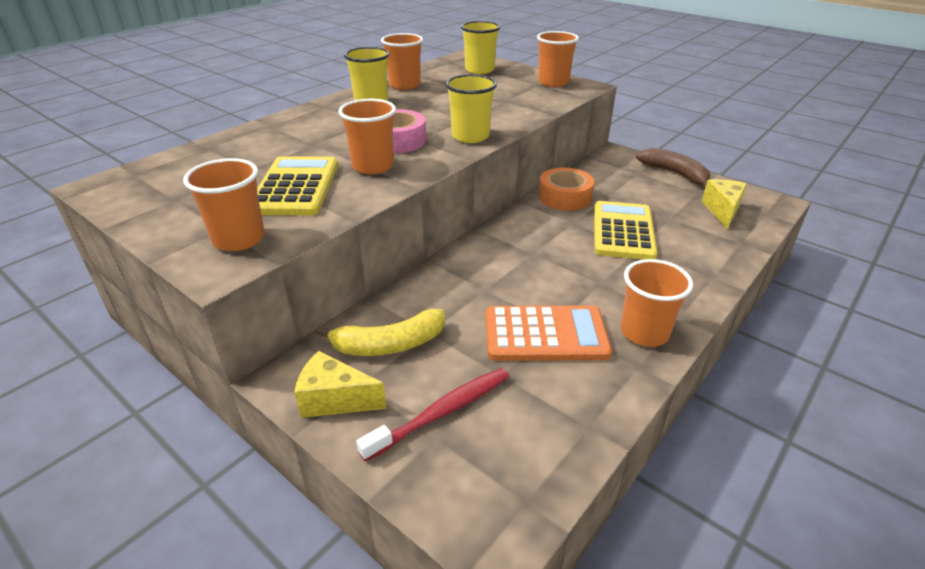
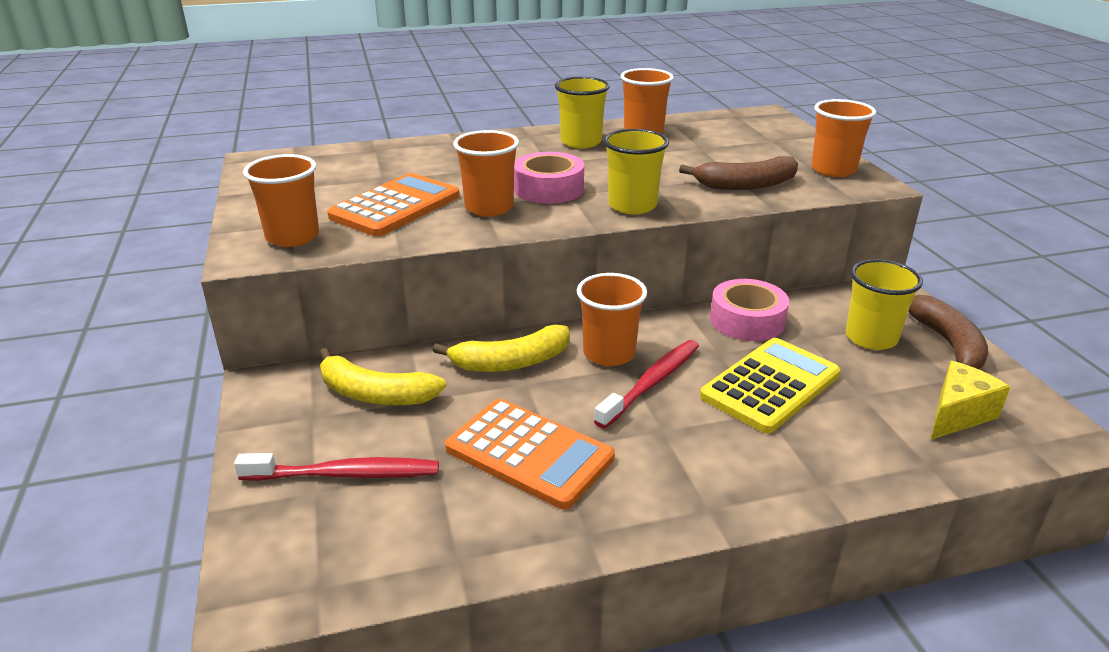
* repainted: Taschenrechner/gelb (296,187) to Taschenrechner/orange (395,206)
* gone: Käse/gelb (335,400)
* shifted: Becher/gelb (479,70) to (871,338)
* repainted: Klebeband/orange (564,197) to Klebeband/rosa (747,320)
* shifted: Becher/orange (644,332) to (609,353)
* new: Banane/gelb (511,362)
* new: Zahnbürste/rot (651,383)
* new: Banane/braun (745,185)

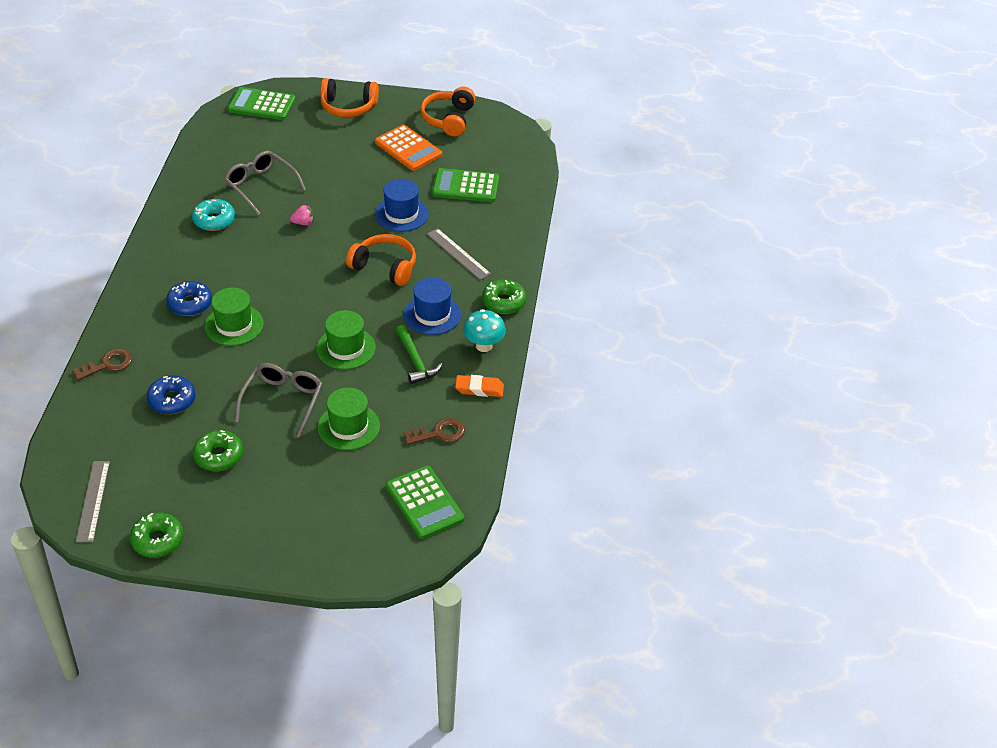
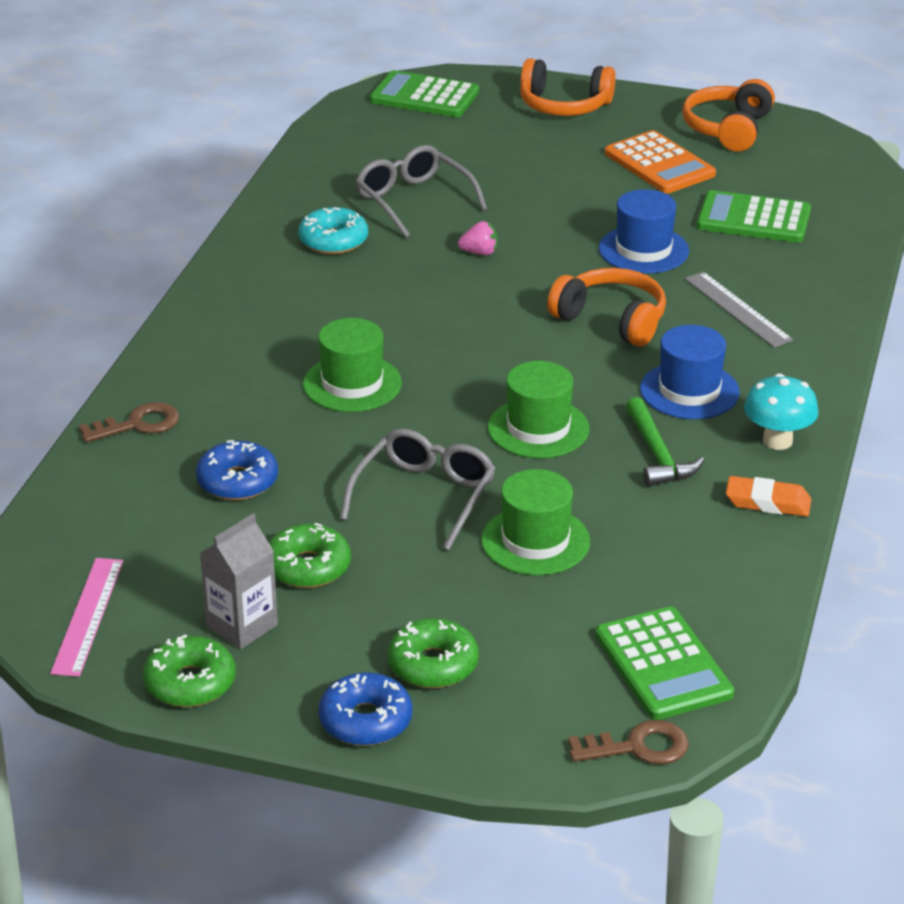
* repainted: Lineal/grau (93,501) to Lineal/rosa (88,616)
* shifted: Donut/blau (190,304) to (365,720)
* shifted: Schlüssel/braun (439,433) to (638,747)
* shifted: Donut/grün (504,302) to (433,665)
* new: Getränkekarton/grau (242,626)

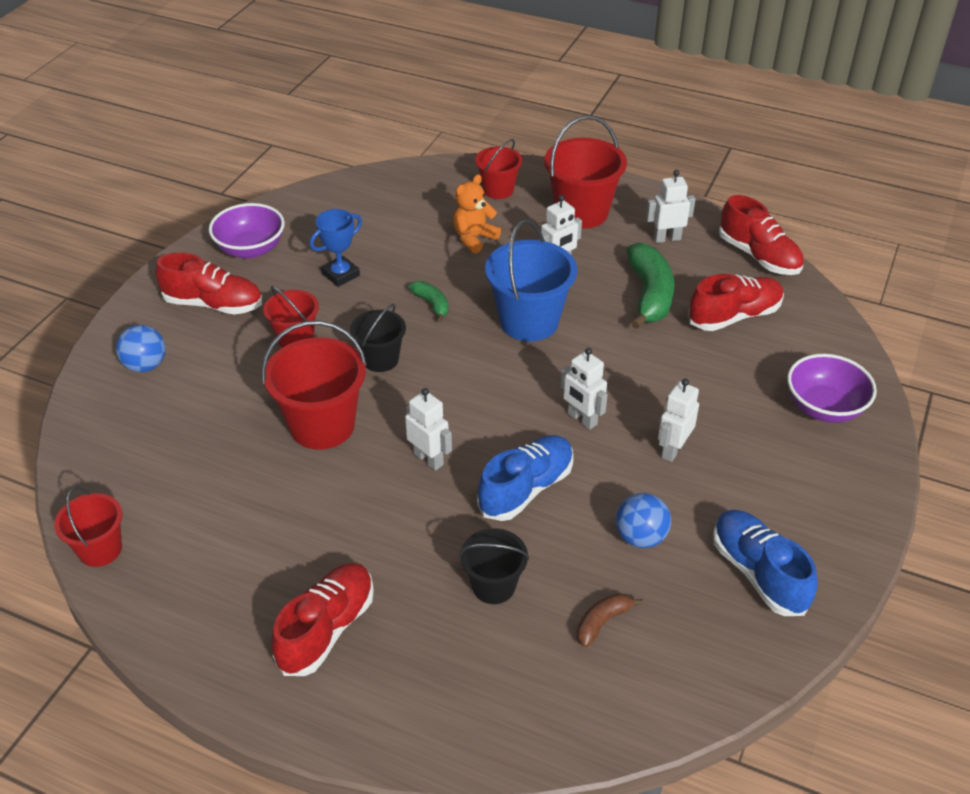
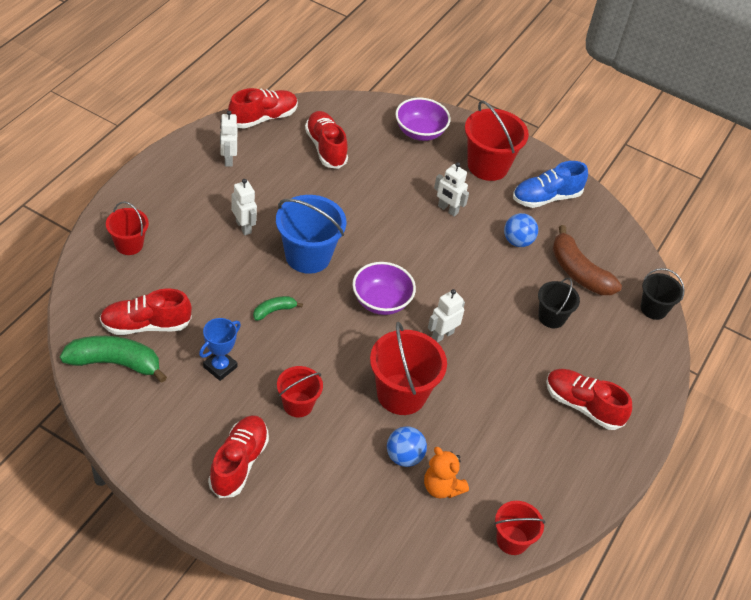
* shifted: Ball/blau (145,365) to (404,457)
* shifted: Schüssel/lila (251,249) to (381,301)
* rotated: Pokal/blau (340,274) = (220,367) 75 degrees clockwise
* shifted: Eimer/schwarz (380,359) to (653,309)
* shifted: Teddybär/orange (474,238) to (441,487)
* gone: Schuh/blau (526,489)
* shifted: Eimer/rot (581,212) to (487,166)
* gone: Roboter/weiß (582,419)
* scaled: Banane/braun (602,622) = (579,272) x1.95
* shifted: Banane/grün (649,295) to (114,363)
* new: Schuh/rot (146,325)

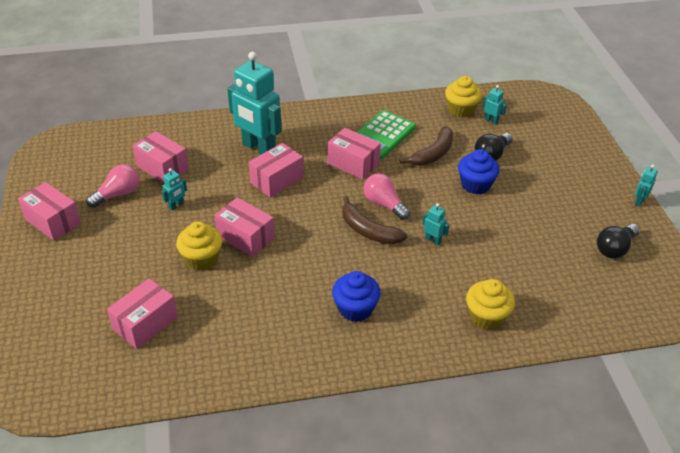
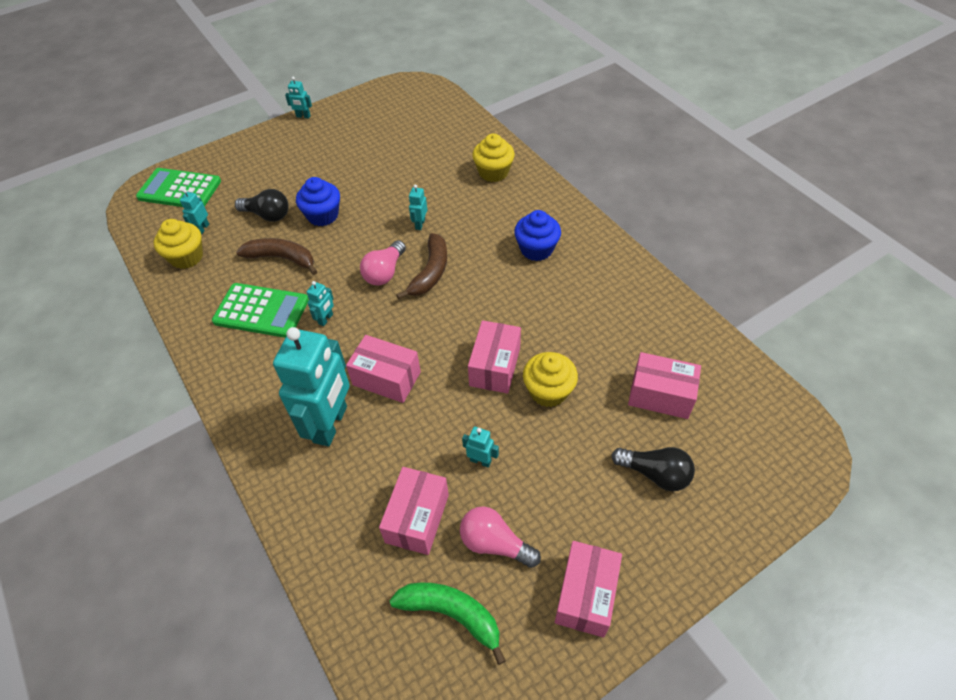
* swapped: Schachtel/rosa (353,163) to Roboter/türkis (326,319)
* shifted: Glühbirne/schwarz (615,248) to (655,474)
* new: Taschenrechner/grün (179,189)
* new: Banane/grün (451,614)

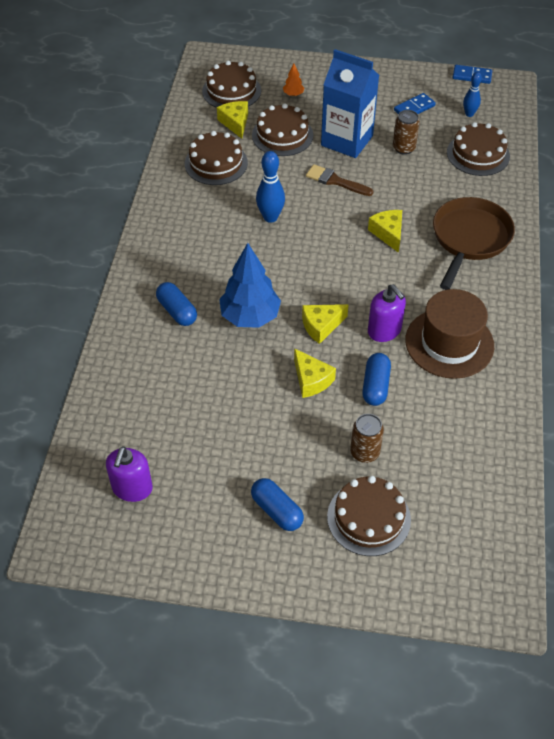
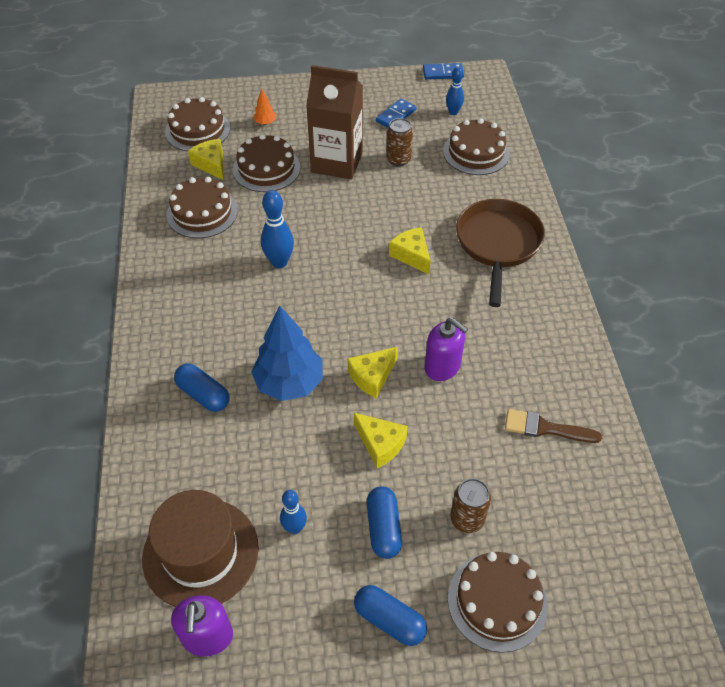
* shifted: Pinsel/braun (335,181) to (545,428)
* repainted: Getränkekarton/blau (347,140) to Getränkekarton/braun (337,162)
* shifted: Kapsel/blau (375,386) to (383,528)
* shifted: Hut/braun (449,343) to (200,553)
* new: Bowlingkegel/blau (294,528)

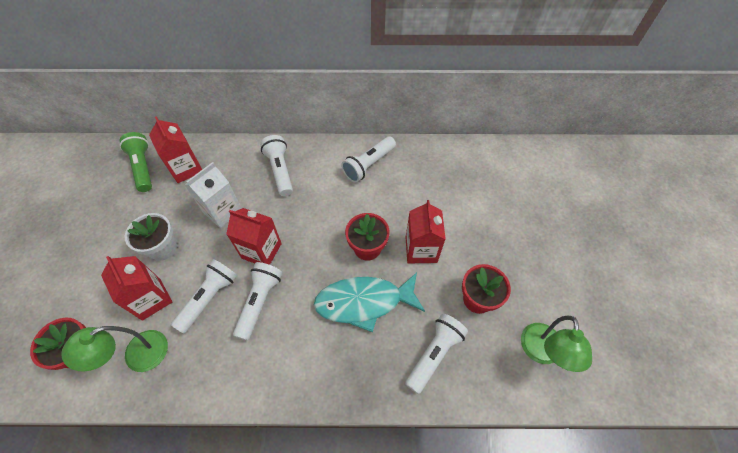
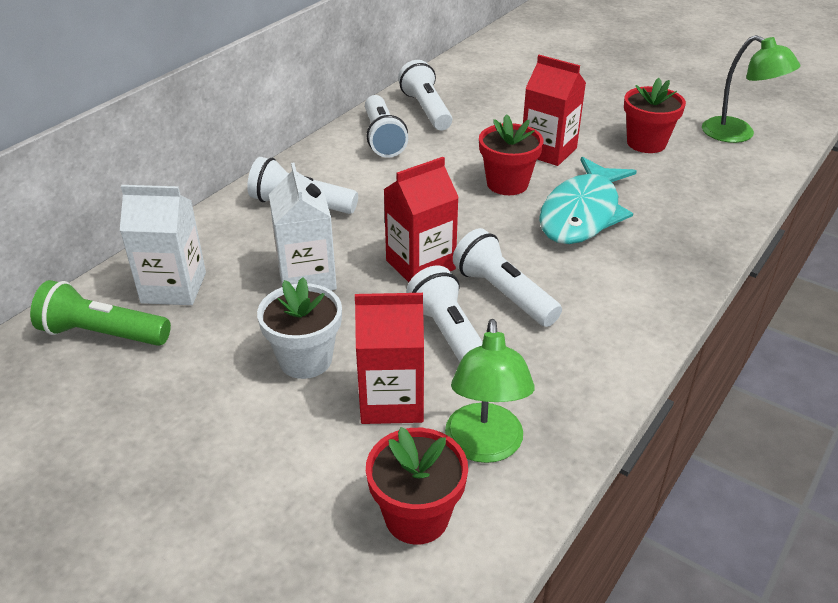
* repainted: Getränkekarton/rot (186,168) to Getränkekarton/weiß (174,287)
* shifted: Taschenlampe/weiß (434,354) to (426,110)

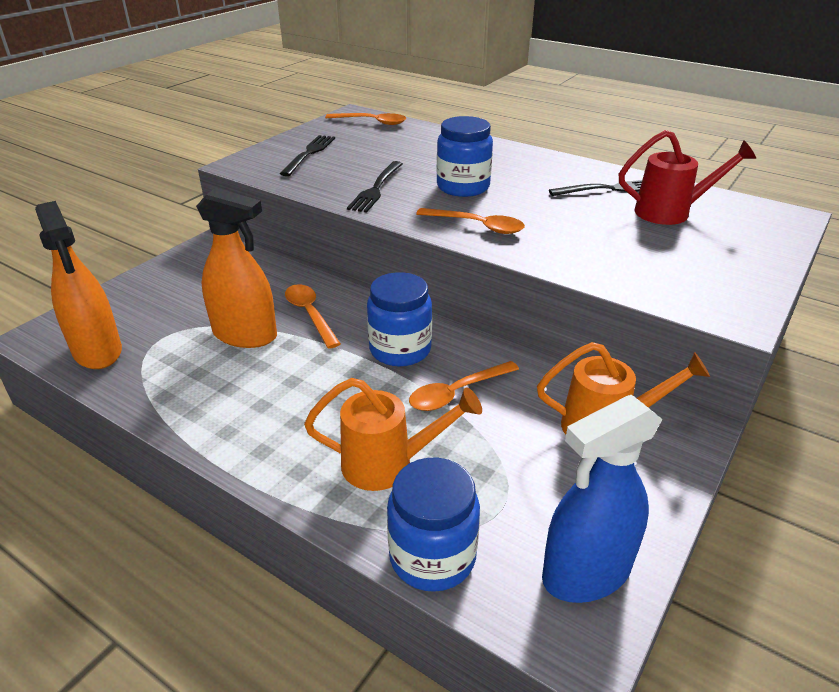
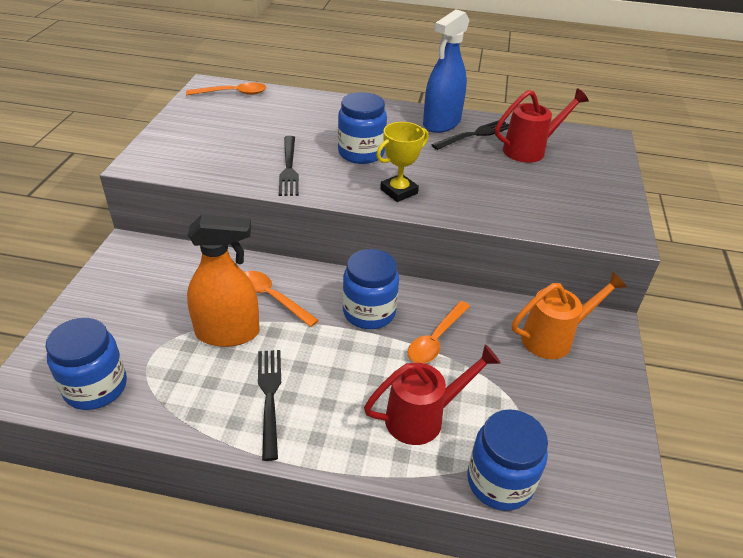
* swapped: Sprühflasche/orange (98,351) to Einmachglas/blau (96,387)
* shifted: Gabel/schwarz (309,153) to (269,396)
* repainted: Gießkanne/orange (387,464) to Gießkanne/rot (422,417)
* swapped: Löffel/orange (477,226) to Pokal/gelb (399,191)
* shifted: Sprühflasche/blau (586,572) to (441,123)

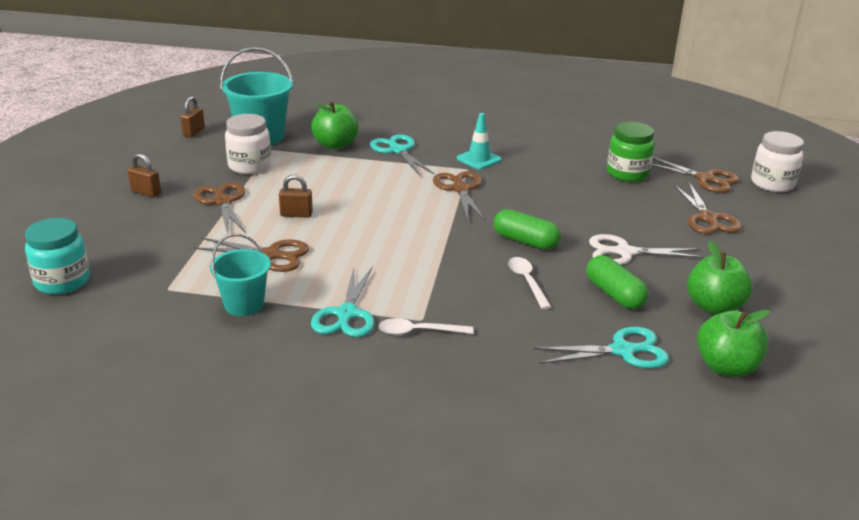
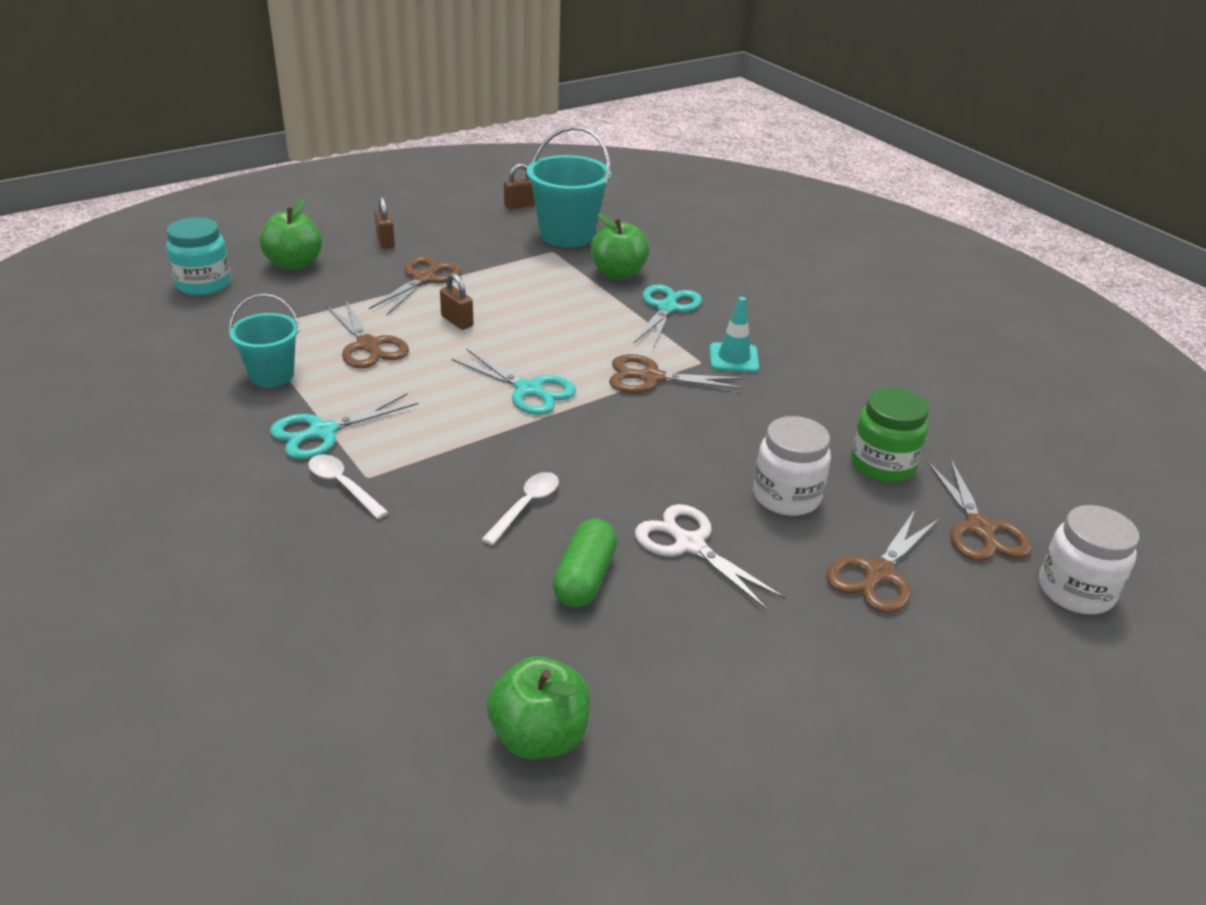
* shifted: Einmachglas/weiß (249,166) to (786,496)
* rotated: Schere/braun (460,189) = (651,378) 120 degrees counterclockwise
* gone: Kapsel/grün (525,241)
* shifted: Schere/türkis (623,351) to (529,390)
* shifted: Apfel/grün (714,306) to (294,264)

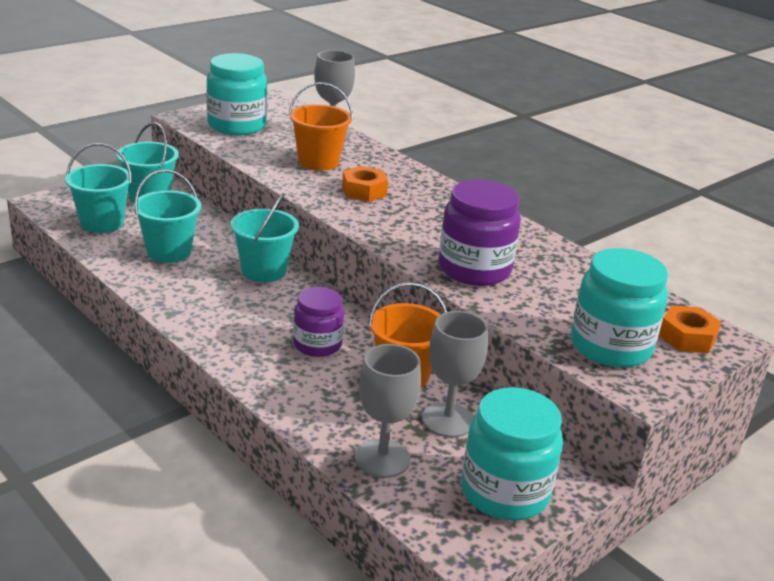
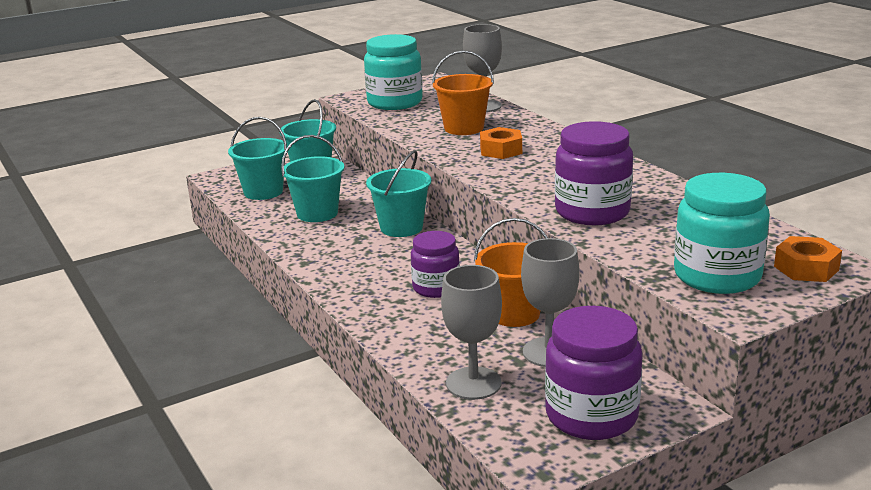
* repainted: Einmachglas/türkis (505,492) to Einmachglas/lila (591,415)

